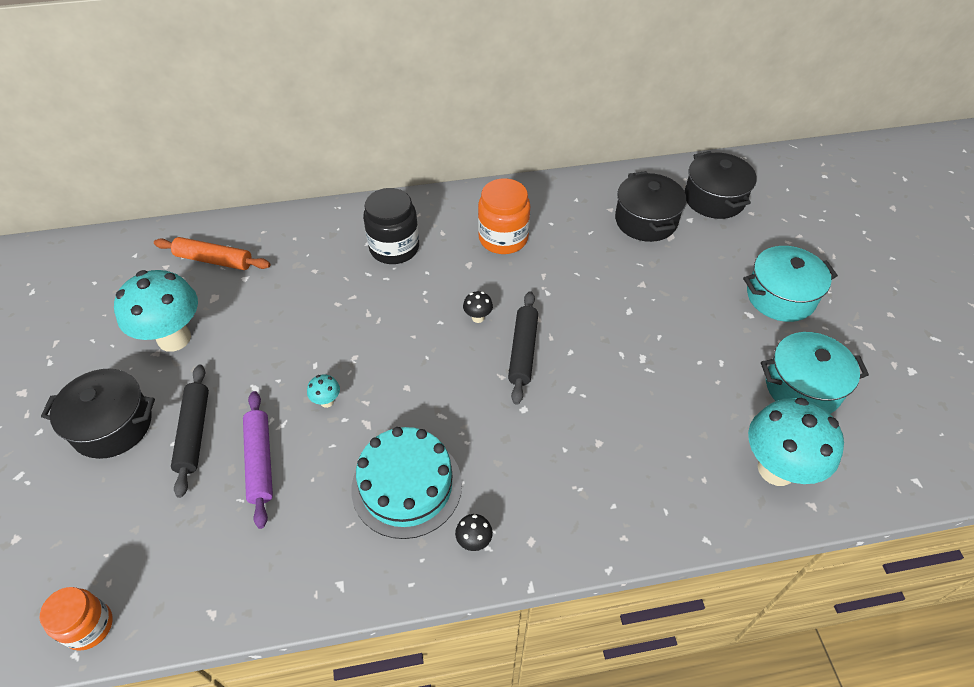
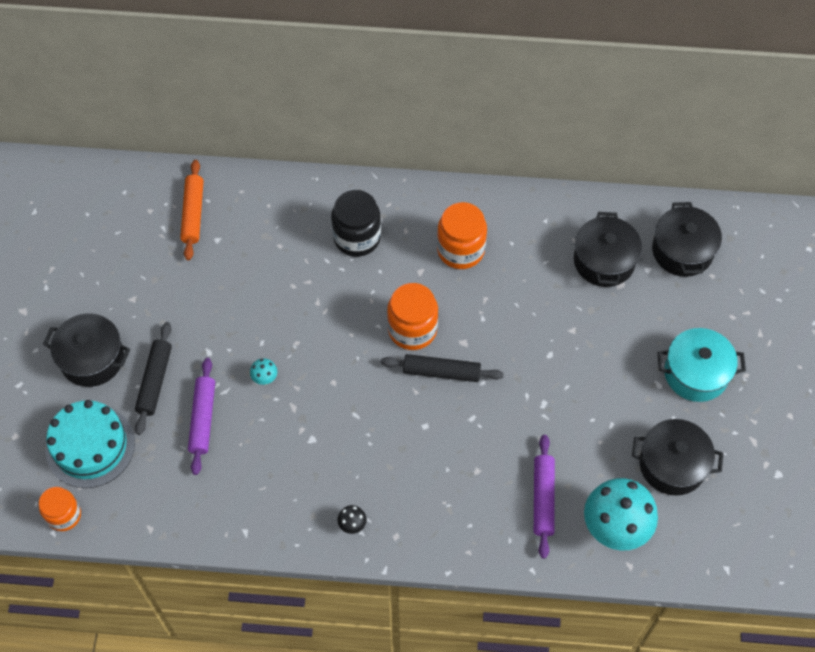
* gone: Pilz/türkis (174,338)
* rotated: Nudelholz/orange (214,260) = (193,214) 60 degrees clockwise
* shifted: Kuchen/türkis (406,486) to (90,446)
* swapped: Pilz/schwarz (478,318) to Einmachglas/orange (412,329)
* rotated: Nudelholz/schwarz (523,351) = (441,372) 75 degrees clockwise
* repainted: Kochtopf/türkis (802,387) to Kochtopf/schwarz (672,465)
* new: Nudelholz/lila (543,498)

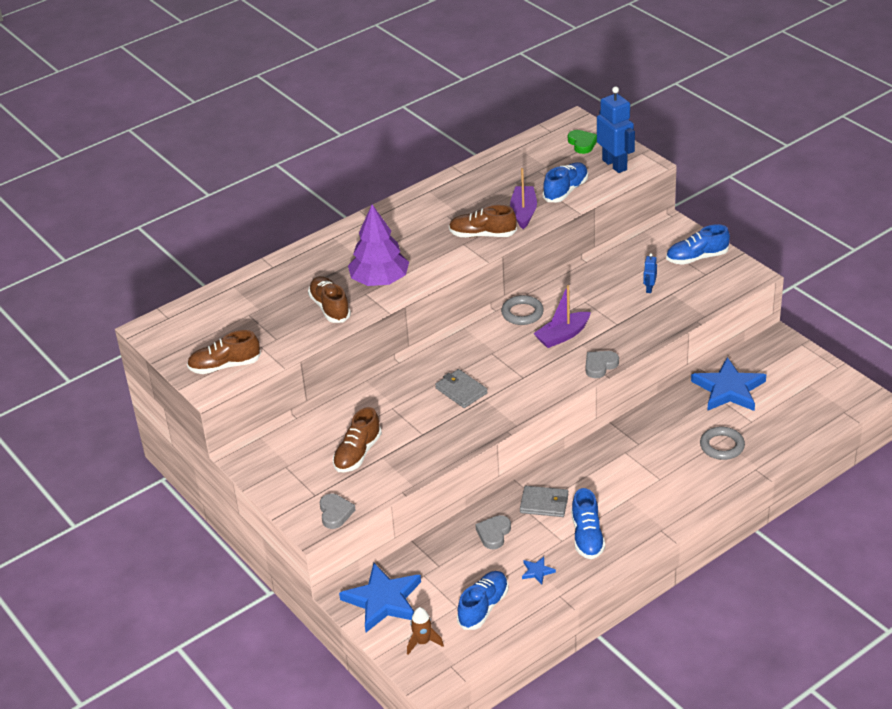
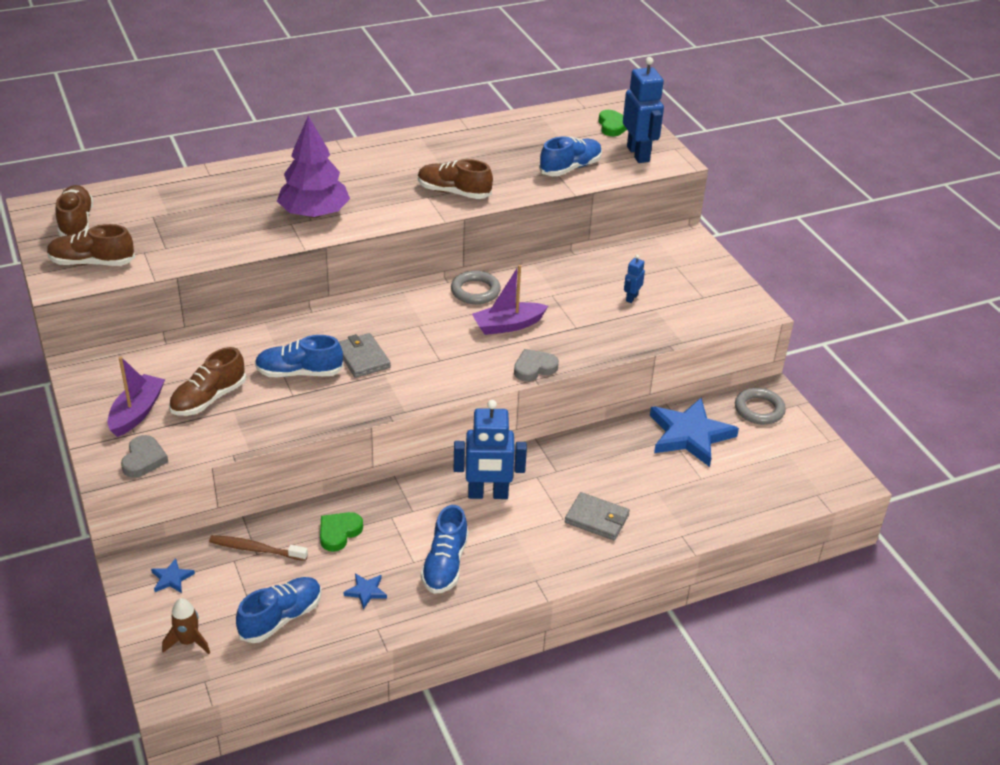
* shifted: Schuh/braun (330,307) to (76,223)
* scaled: Stern/blau (383,600) = (171,578) x0.42
* repainted: Herz/grau (494,534) to Herz/grün (339,533)
* shifted: Boot/lila (523,212) to (137,412)
* shifted: Geldbörse/grau (544,503) to (597,519)
* shifted: Schuh/blau (697,258) to (299,373)
* shifted: Ring/grau (722,446) to (759,409)
* new: Zahnbürste/braun (256,549)
* new: Roboter/blau (488,494)

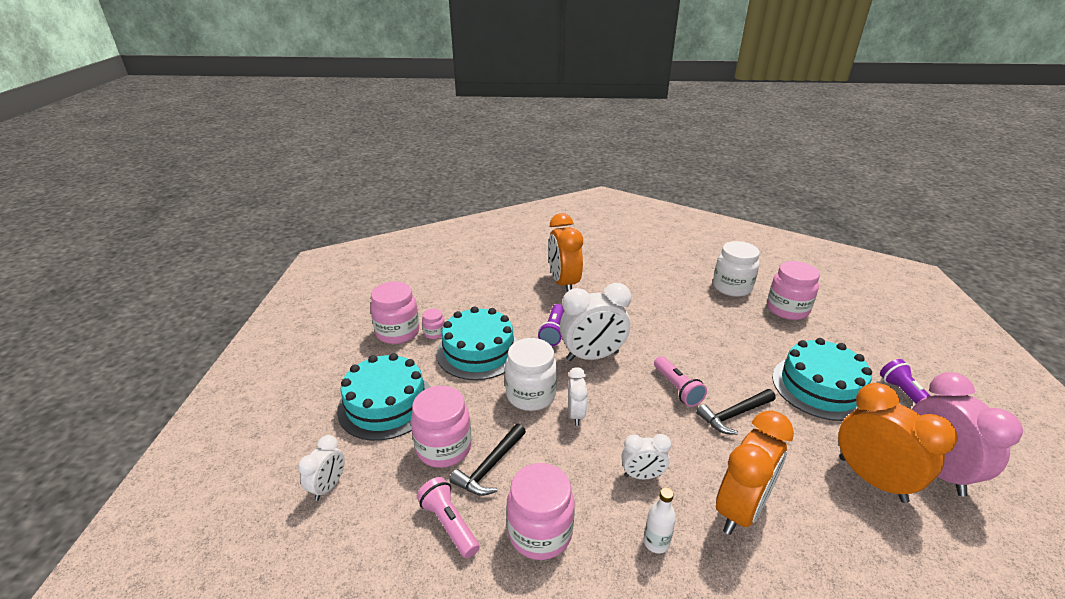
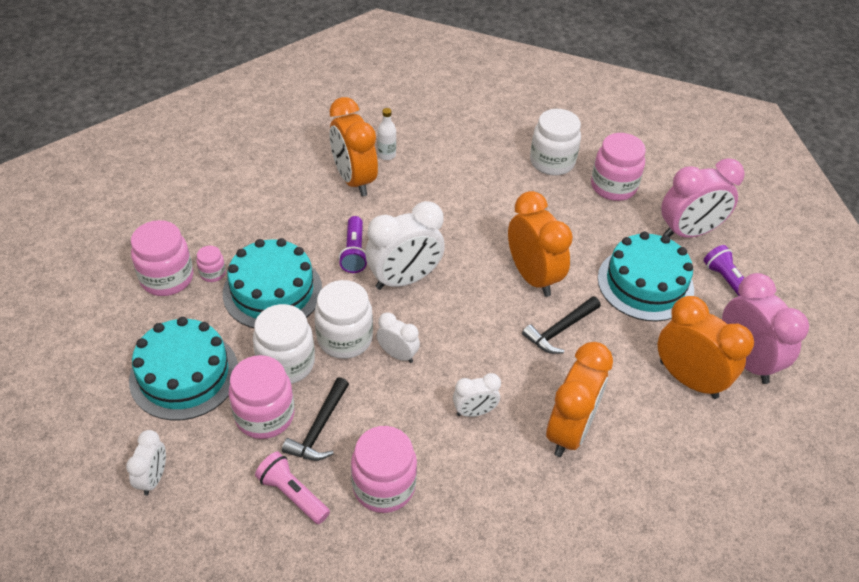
* rotated: Wecker/weiß (576,414) = (397,354) 45 degrees counterclockwise
* shifted: Flasche/weiß (656,542) to (386,155)
* gone: Taschenlampe/rosa (677,388)
* new: Einmachglas/weiß (286,363)
* new: Wecker/orange (533,276)
* new: Wecker/rosa (688,232)

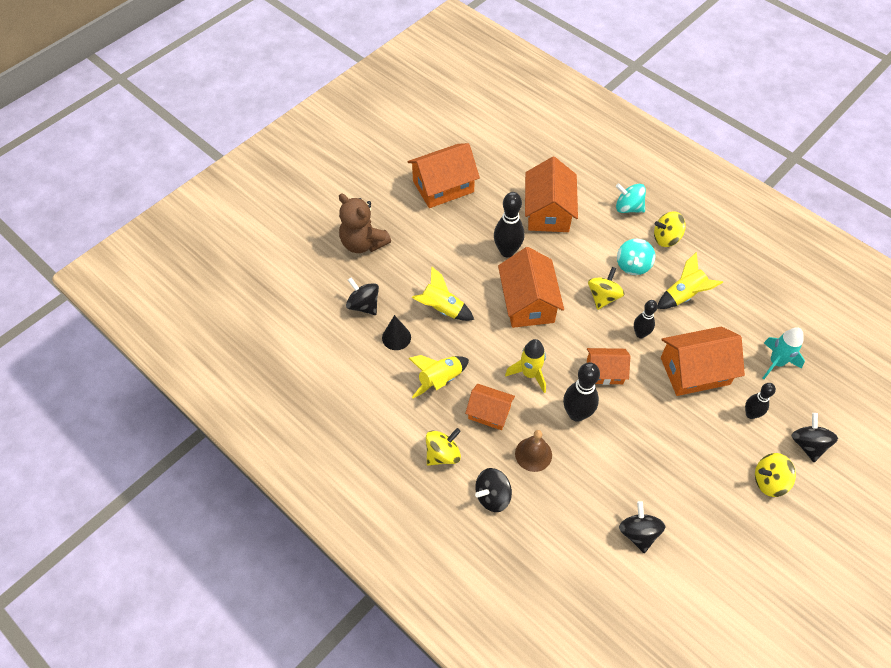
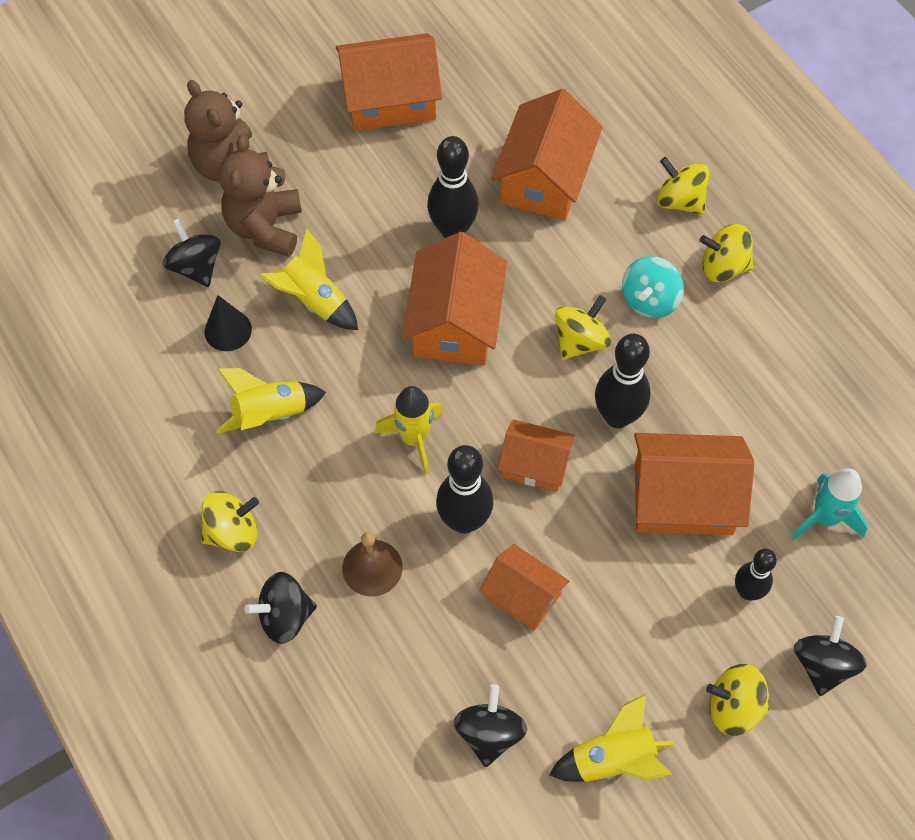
* shifted: Haus/orange (489,412) to (523,595)
* repainted: Kreisel/türkis (628,208) to Kreisel/gelb (679,201)
* scaled: Bowlingkegel/schwarz (640,334) = (617,416) x1.58
* shifted: Rakete/gelb (684,295) to (612,759)
* new: Teddybär/braun (265,227)

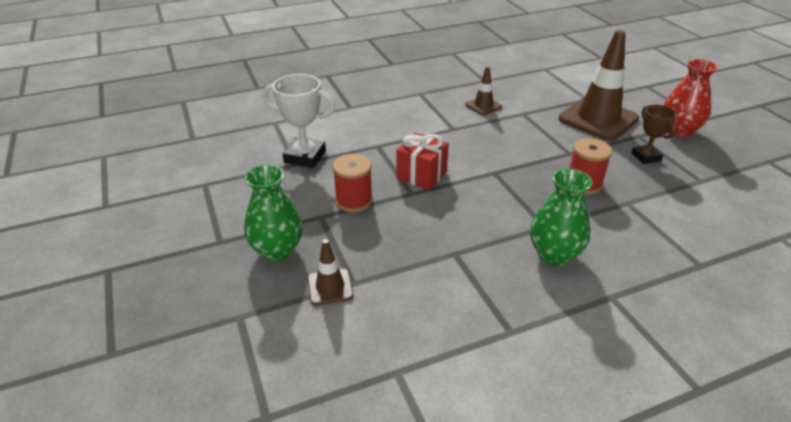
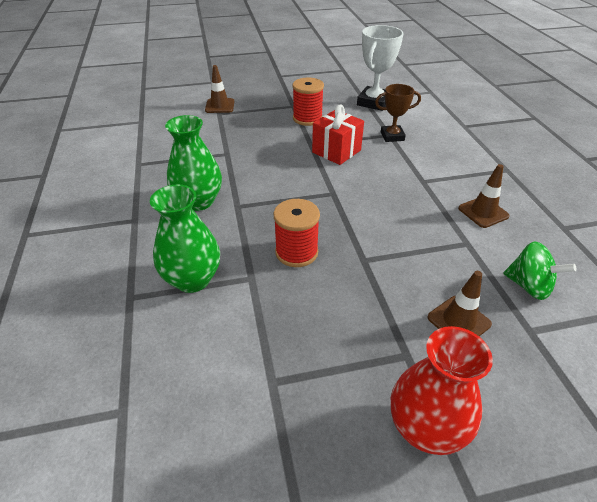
* shifted: Vase/grün (277,250) to (193,279)
* scaled: Leitkegel/braun (598,119) = (458,321) x0.48
* shifted: Pokal/braun (646,157) to (392,136)
* new: Kreisel/grün (528,286)

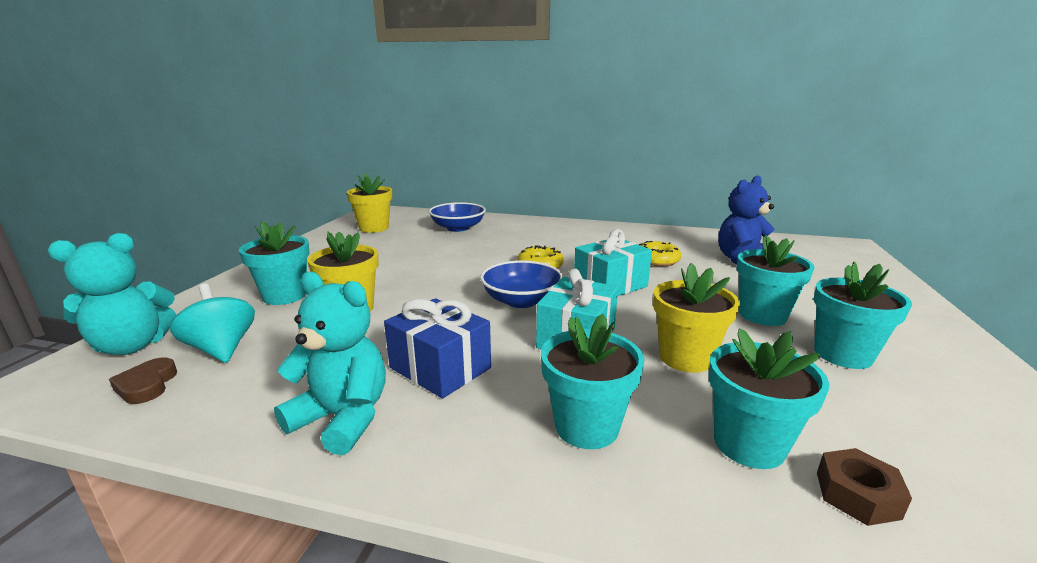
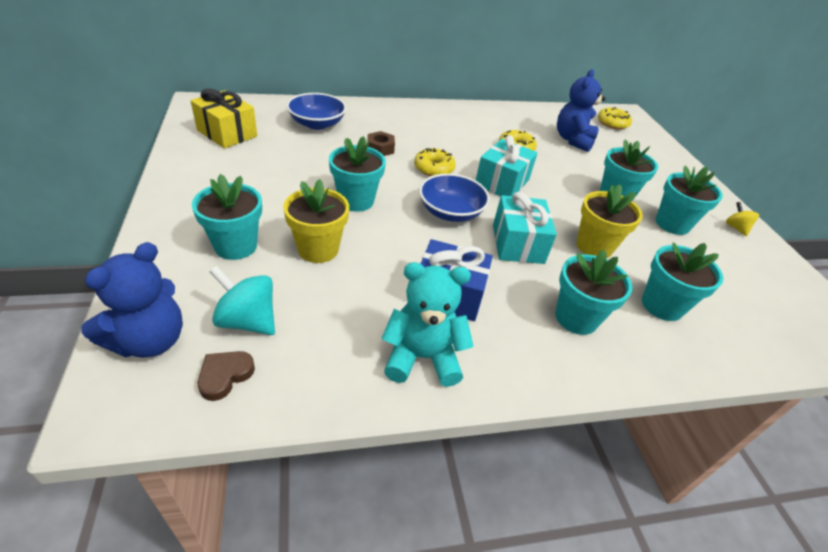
* repainted: Teddybär/türkis (132,346) to Teddybär/blau (149,340)
* rotated: Herz/braun (147,385) = (225,376) 75 degrees clockwise
* swapped: Blumentopf/gelb (374,228) to Geschenk/gelb (227,133)
* shifted: Sechskantmutter/braun (857,495) to (380,148)
* new: Blumentopf/türkis (356,200)
* new: Donut/gelb (612,123)
* new: Kreisel/gelb (735,228)

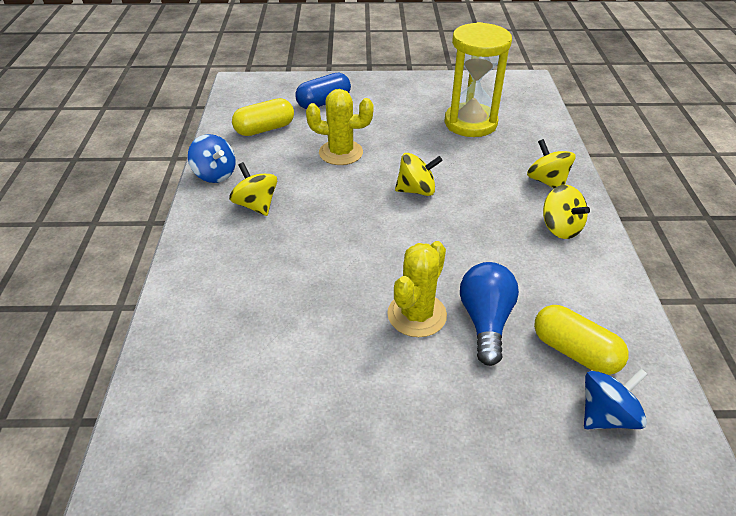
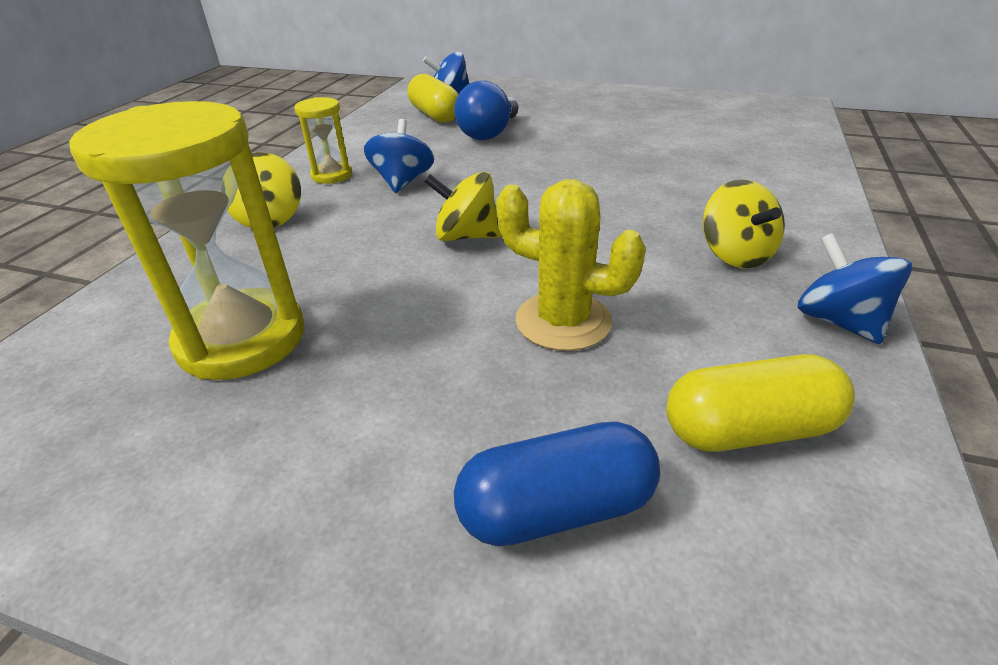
* gone: Kaktus/gelb (417,315)
* swapped: Kreisel/gelb (560,228) to Sanduhr/gelb (332,175)
* new: Kreisel/blau (402,182)

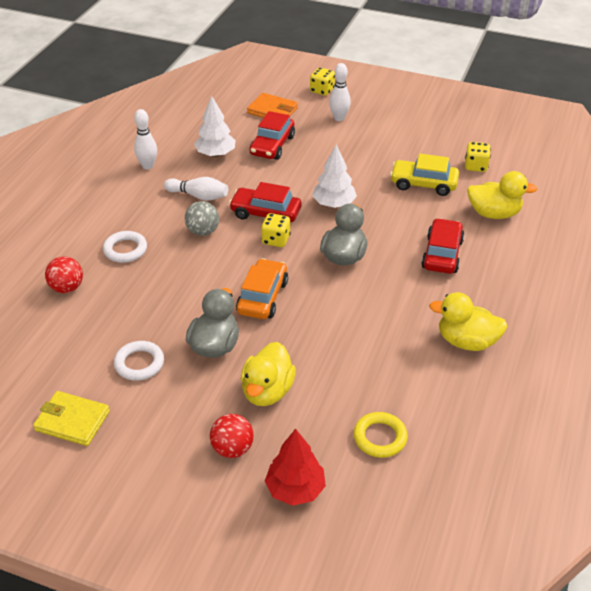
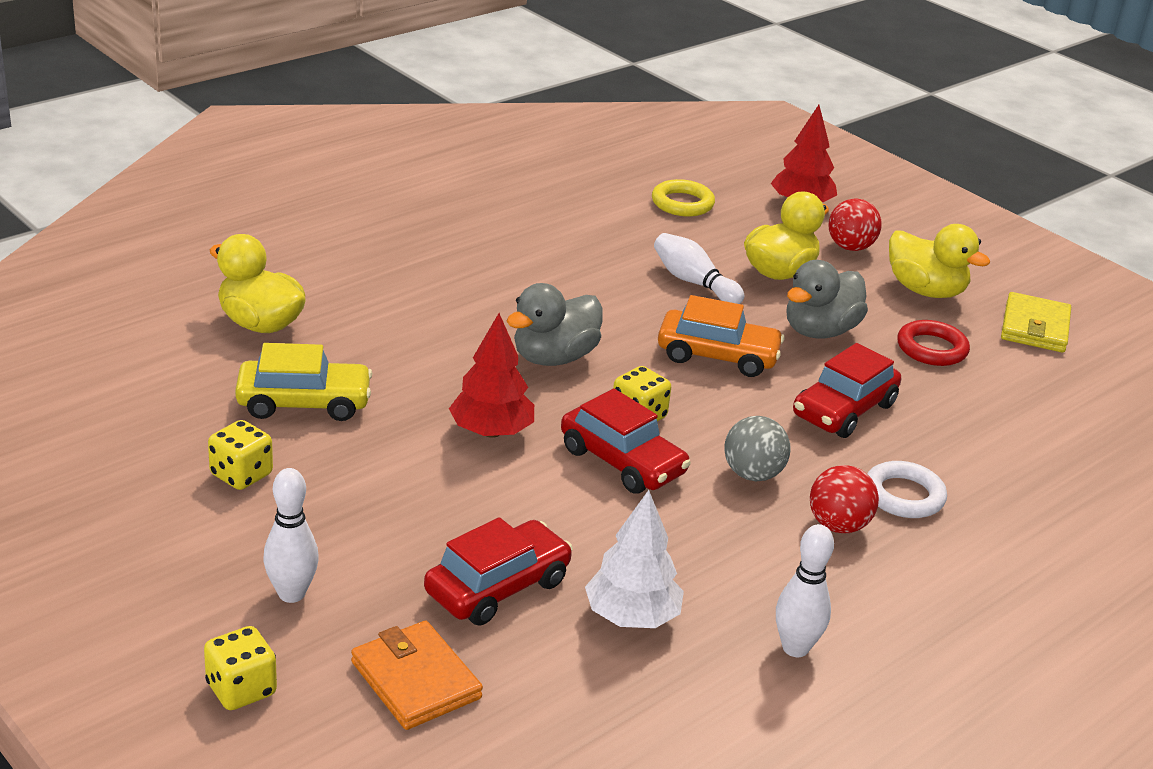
* rotated: Geldbörse/gelb (72,421) = (1035,327) 60 degrees clockwise
* shifted: Ball/rot (67,288) to (838,525)
* repainted: Ring/weiß (139,363) to Ring/rot (931,349)
* shifted: Bowlingkegel/weiß (198,196) to (694,282)
* rotated: Auto/orange (262,297) = (717,356) 120 degrees counterclockwise
* repainted: Baum/weiß (334,204) to Baum/rot (491,432)
* rotated: Auto/gelb (423,184) = (304,403) 45 degrees counterclockwise
* shifted: Auto/rot (442,254) to (844,410)
* shifted: Ente/gelb (466,341) to (925,290)
* shifted: Spielwürfel/gelb (475,166) to (241,475)

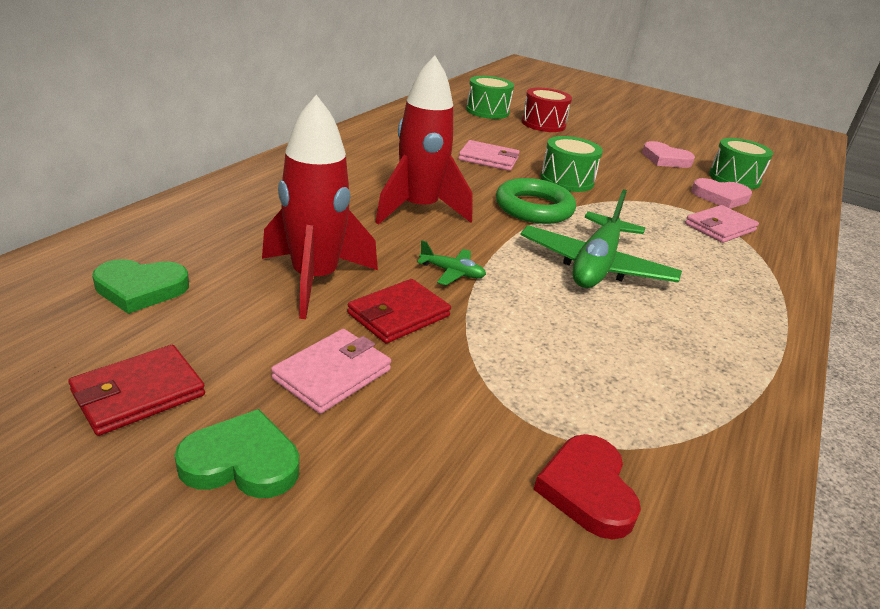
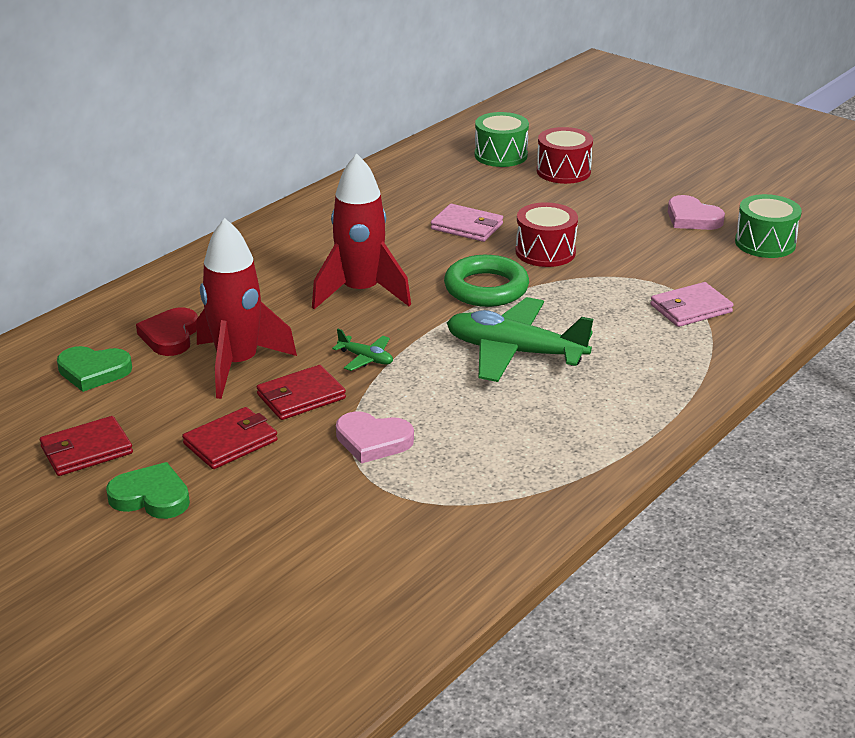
* repainted: Geldbörse/rosa (332,374) to Geldbörse/rot (230,442)
* rotated: Flugzeug/grün (595,266) = (515,352) 75 degrees clockwise
* shifted: Herz/rot (587,490) to (170,336)
* repainted: Trommel/grün (567,180) to Trommel/rot (545,252)
* shifted: Herz/rosa (720,197) to (373,441)

